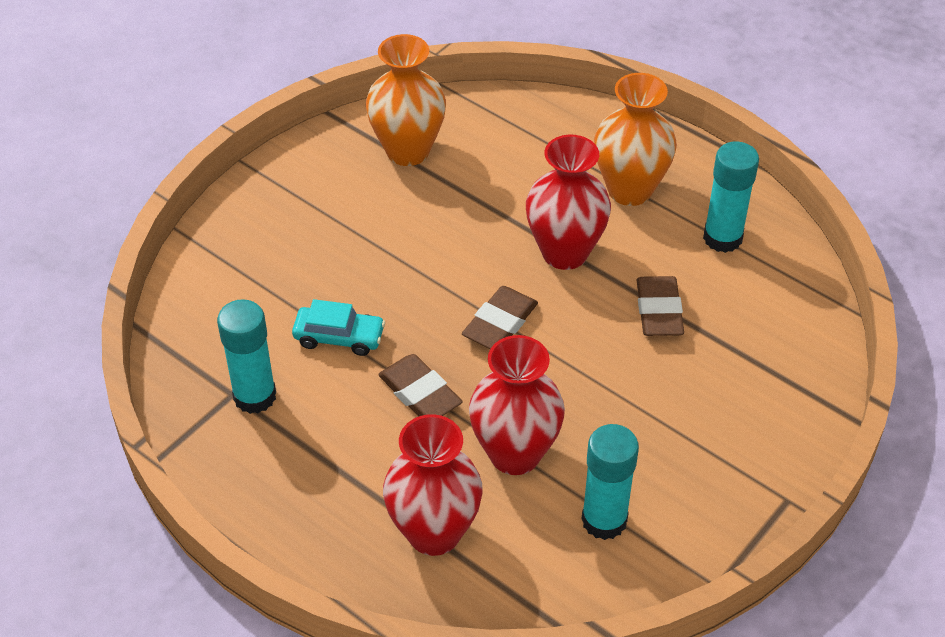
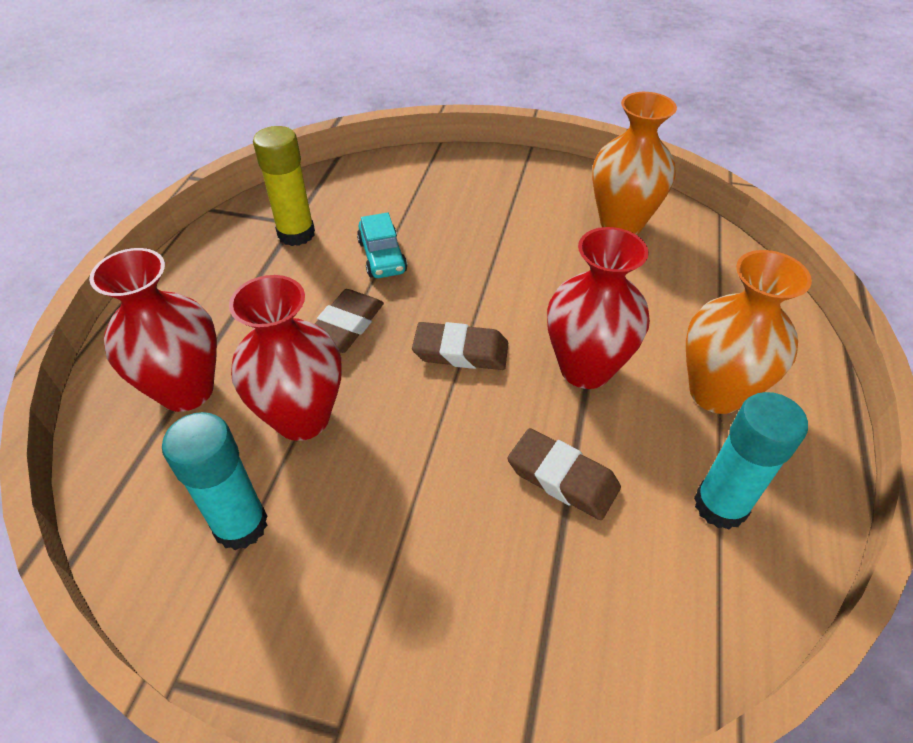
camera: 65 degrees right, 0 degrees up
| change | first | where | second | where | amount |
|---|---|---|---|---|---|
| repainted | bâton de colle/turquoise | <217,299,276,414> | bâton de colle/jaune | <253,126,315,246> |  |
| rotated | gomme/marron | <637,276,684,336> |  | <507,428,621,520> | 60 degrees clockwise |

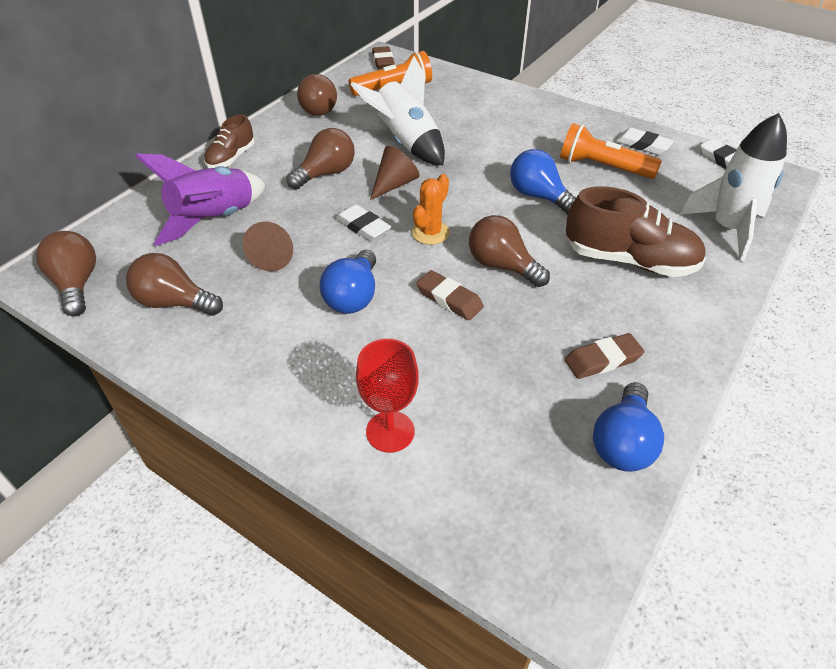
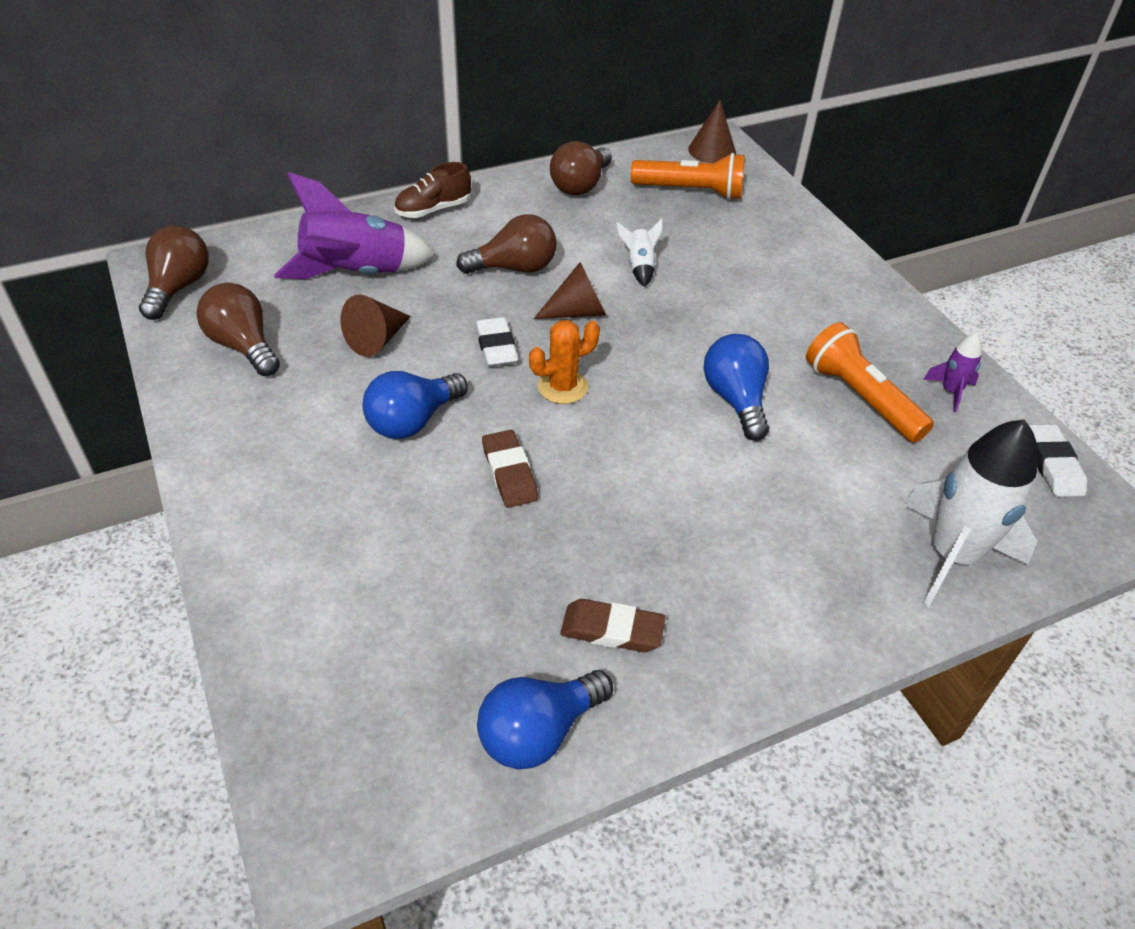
camera: 30 degrees right, 0 degrees up
| change | first | where | second | where | amount |
|---|---|---|---|---|---|
| scaled | fusée/blanc | <351,56,445,165> |  | <616,219,663,287> | x0.46 |
| swapped | gomme/marron | <372,46,395,69> | cône/marron | <688,100,736,163> |  |
| swapped | gomme/blanc | <615,128,674,155> | fusée/violet | <923,333,982,412> |  |
| gone | verre à pied/rouge | <356,339,419,452> |  |  |  |
| gone | ampoule/marron | <469,215,550,287> |  |  |  |
| gone | chaussure/marron | <566,186,706,277> |  |  |  |

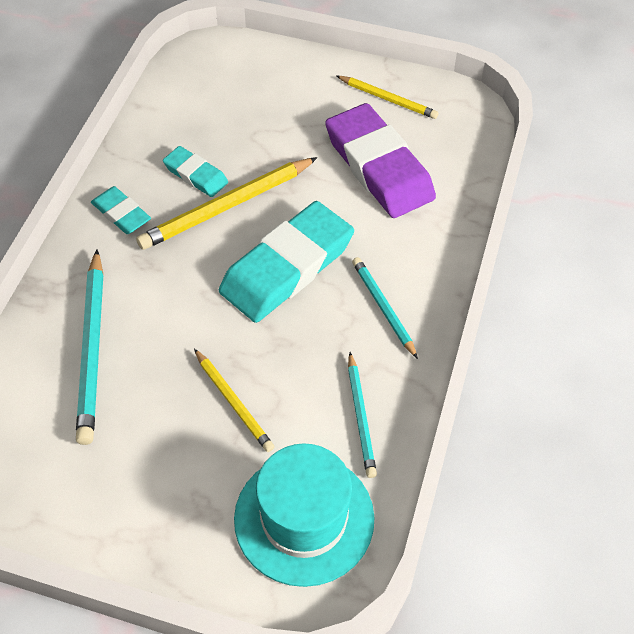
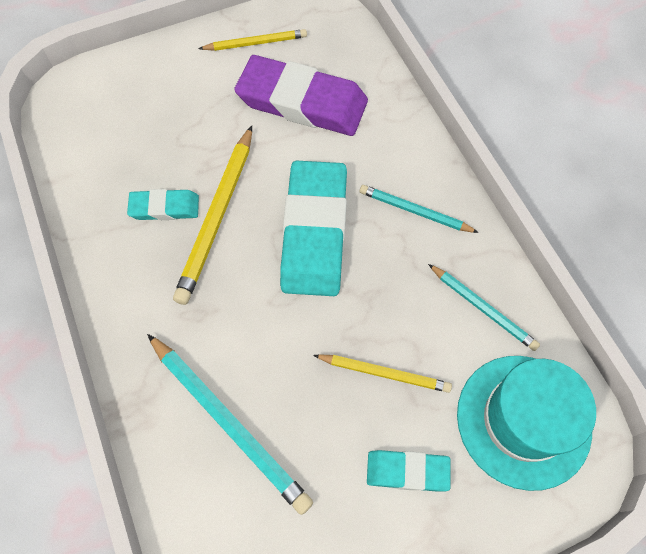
camera: 40 degrees left, 10 degrees up
| change | first | where | second | where | amount |
|---|---|---|---|---|---|
| shifted | gomme/turquoise | <91,186,151,234> |  | <367,450,450,492> |  |

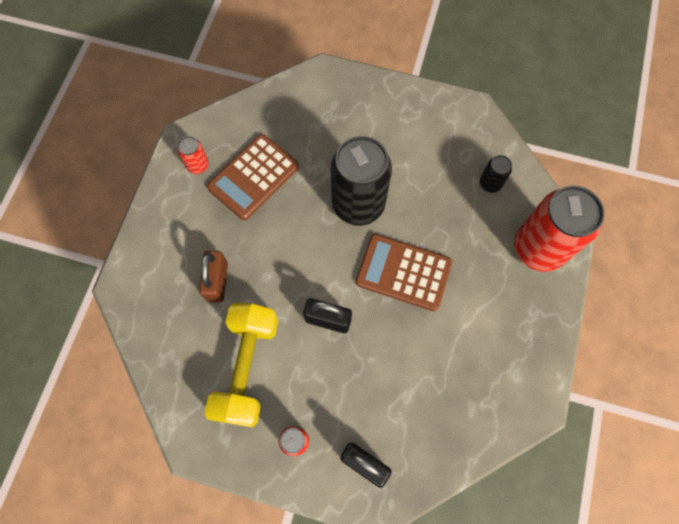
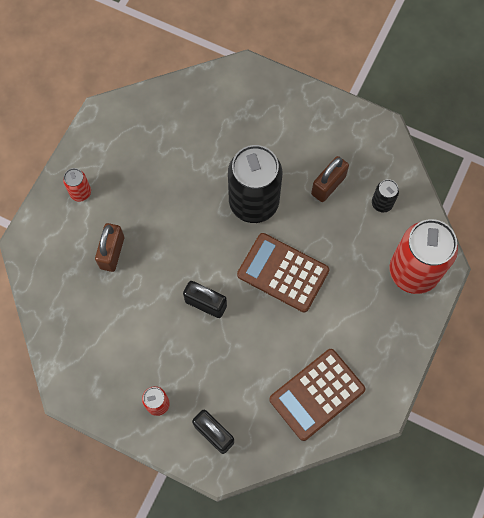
camera: 10 degrees right, 0 degrees up
| change | first | where | second | where | amount |
|---|---|---|---|---|---|
| shifted | canette/rouge | <177,136,209,174> |  | <63,168,91,202> |  |
| shifted | calculatrice/marron | <207,134,299,220> |  | <269,349,366,441> |  |
| new |  |  | cadenas/marron | <311,156,349,202> |  |
| gone | haltère/jaune | <204,303,278,428> |  |  |  |

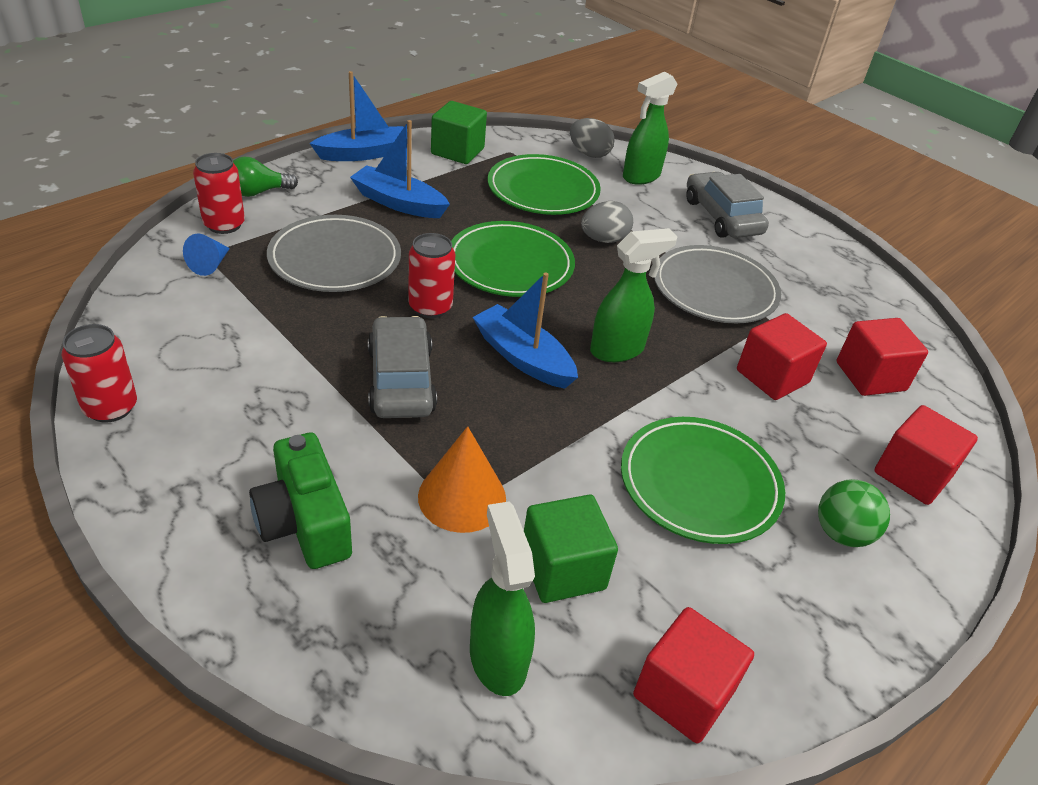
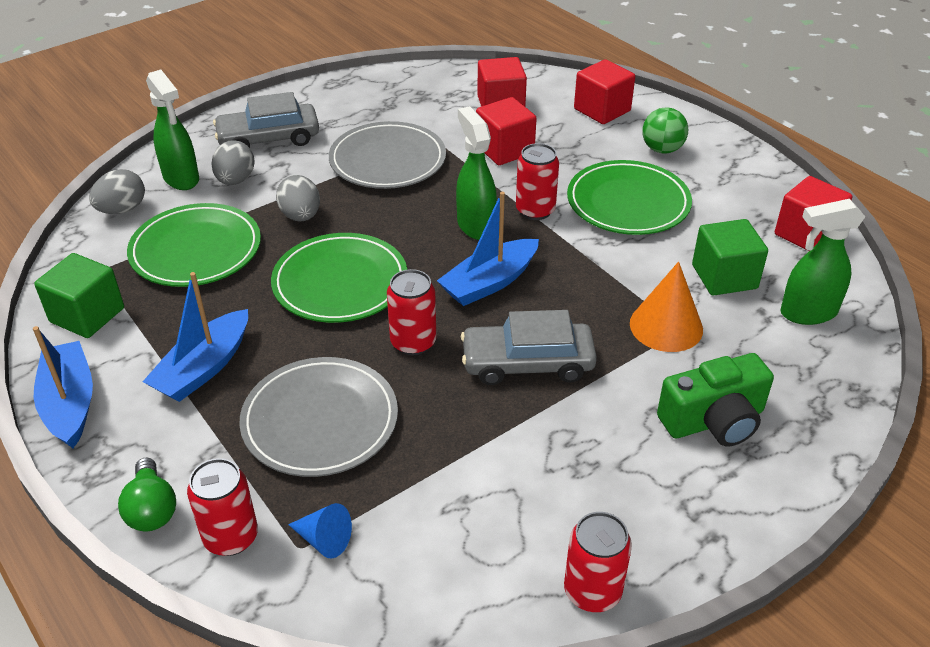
camera: 80 degrees left, 0 degrees up
| change | first | where | second | where | amount |
|---|---|---|---|---|---|
| new |  |  | œuf/gris | <211,140,254,185> |  |
| new |  |  | canette/rouge | <516,143,559,220> |  |

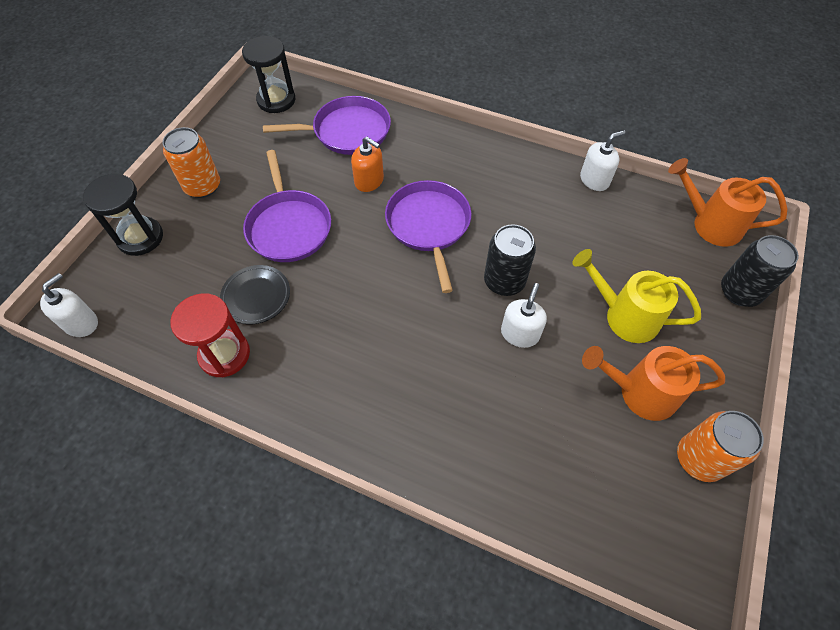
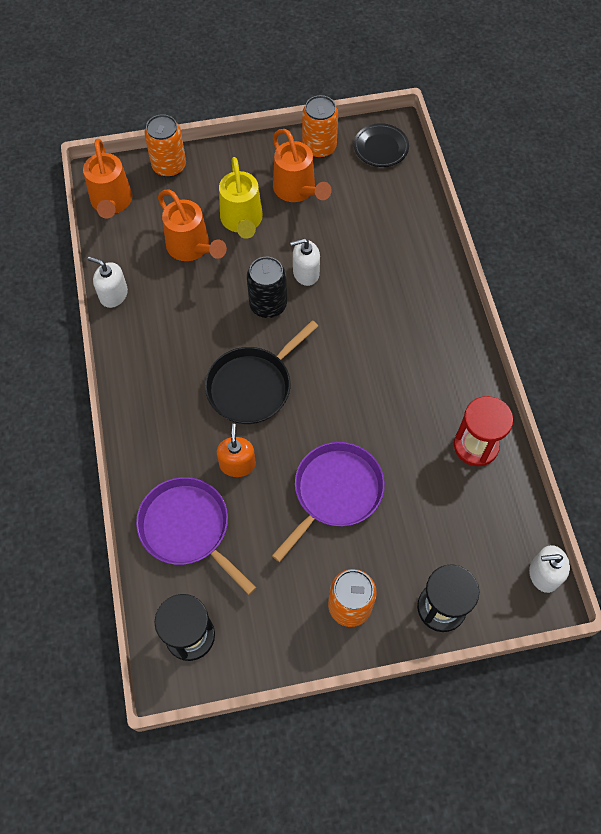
camera: 125 degrees left, 5 degrees up
| change | first | where | second | where | amount |
|---|---|---|---|---|---|
| repainted | canette/noir | <721,235,799,307> | canette/orange | <144,114,186,177> |  |
| new |  |  | arrosoir/orange | <158,189,227,261> |  |
| repainted | poêle/violet | <385,180,471,293> | poêle/noir | <205,320,318,424> |  |
| shifted | assiette/noir | <220,265,290,324> |  | <354,123,409,167> |  |

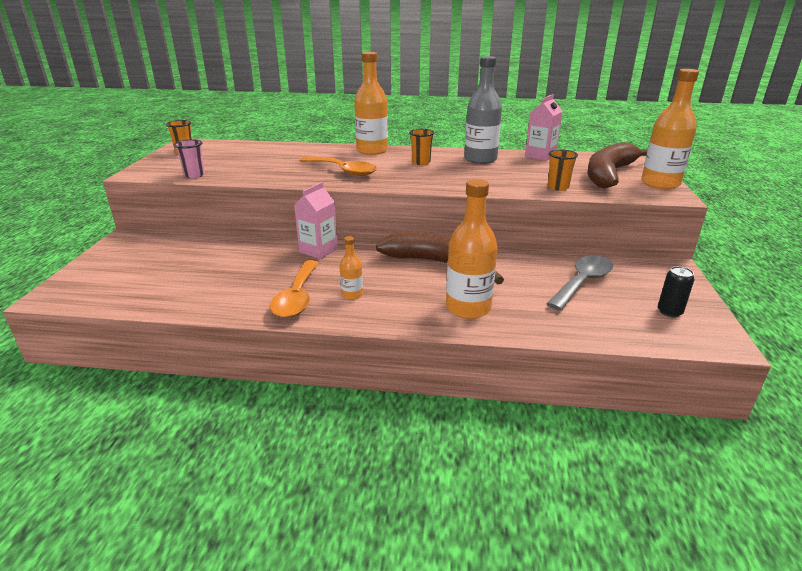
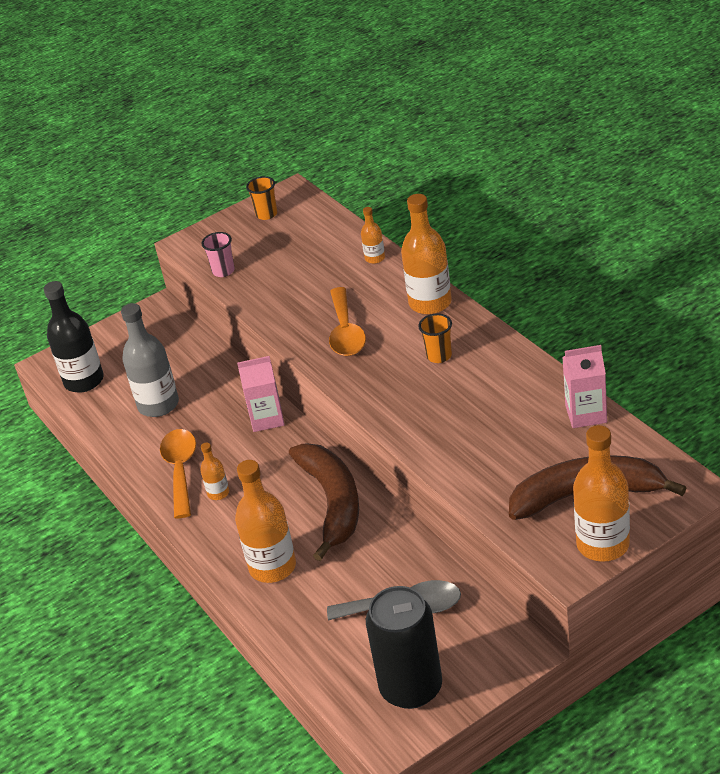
camera: 55 degrees right, 10 degrees up
| change | first | where | second | where | amount |
|---|---|---|---|---|---|
| new |  |  | bouteille/noir | <44,281,104,393> |  |
| shifted | bouteille/gris | <464,56,502,164> |  | <121,303,179,417> |  |
| rotated | cuillère/orange | <270,260,319,318> |  | <160,429,196,519> | 120 degrees clockwise |
| new |  |  | bouteille/orange | <361,207,385,264> |  |
| scaled | canette/noir | <658,266,694,318> |  | <366,586,442,709> | x2.28 |
| gone | gobelet/orange | <548,149,578,191> |  |  |  |

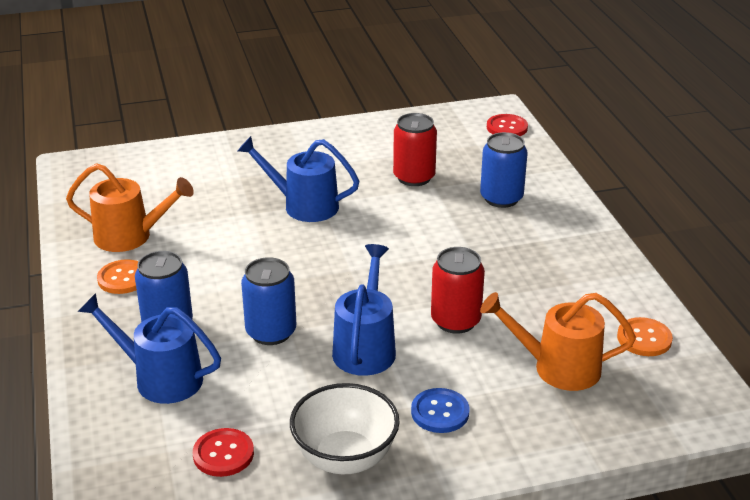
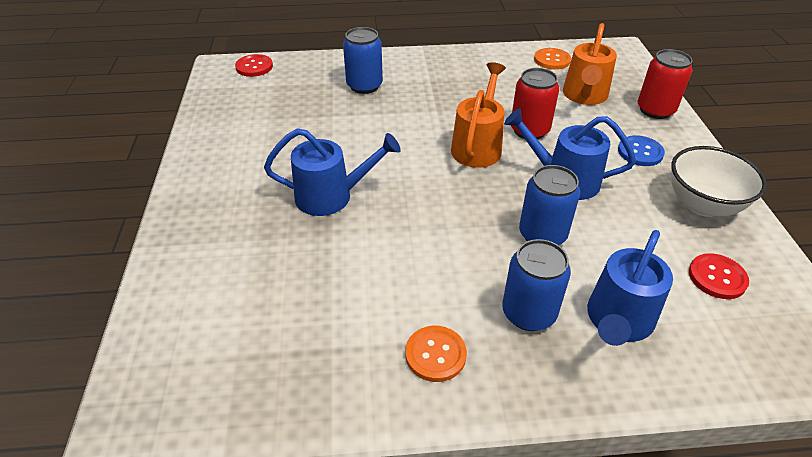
camera: 80 degrees left, 10 degrees up
| change | first | where | second | where | amount |
|---|---|---|---|---|---|
| rotated | arrosoir/bleu | <238,136,359,222> |  | <264,128,401,216> | 120 degrees counterclockwise |
| shifted | arrosoir/orange | <66,163,194,252> |  | <451,62,506,168> |  |
| shifted | canette/rouge | <393,113,437,186> |  | <637,49,693,119> |  |

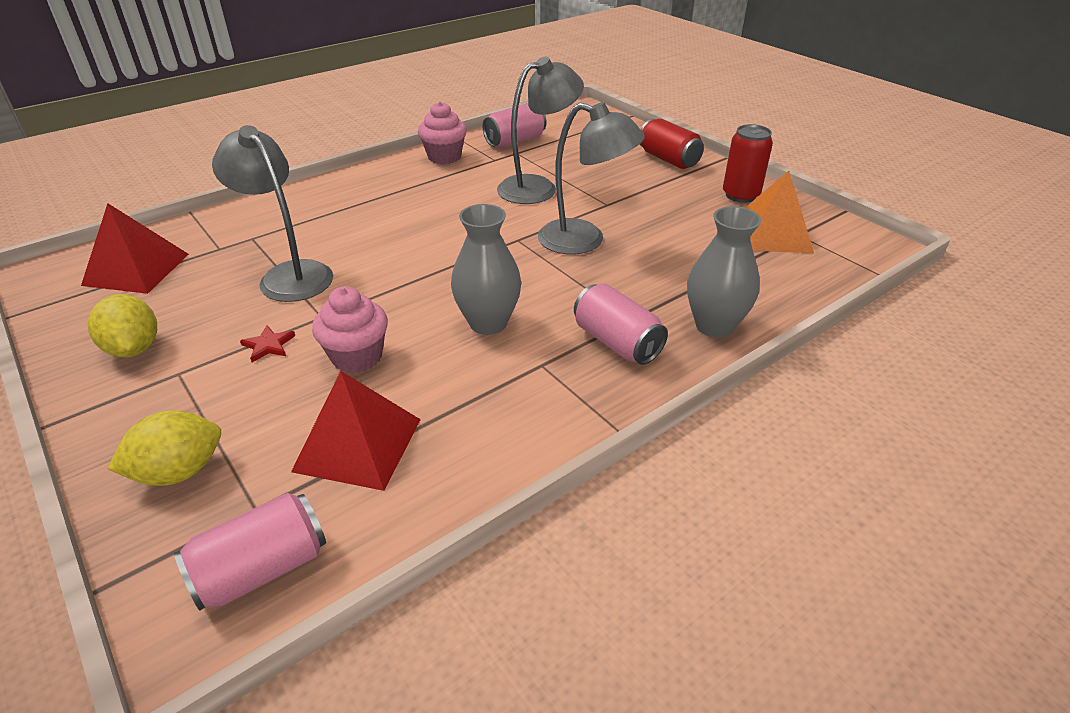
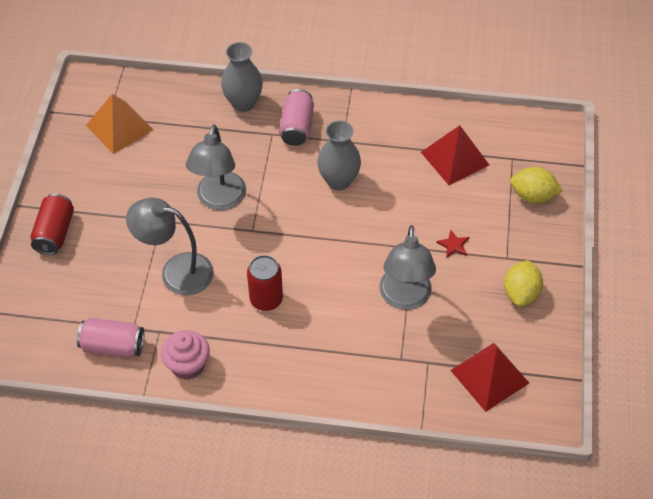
camera: 135 degrees left, 15 degrees up
| change | first | where | second | where | amount |
|---|---|---|---|---|---|
| rotated | lampe/gris | <538,102,645,255> |  | <186,125,246,210> | 150 degrees counterclockwise |
| shifted | canette/rouge | <723,124,773,203> |  | <247,255,283,311> |  |
| gone | canette/rose | <174,493,326,611> |  |  |  |
| gone | muffin/rose | <312,286,388,373> |  |  |  |

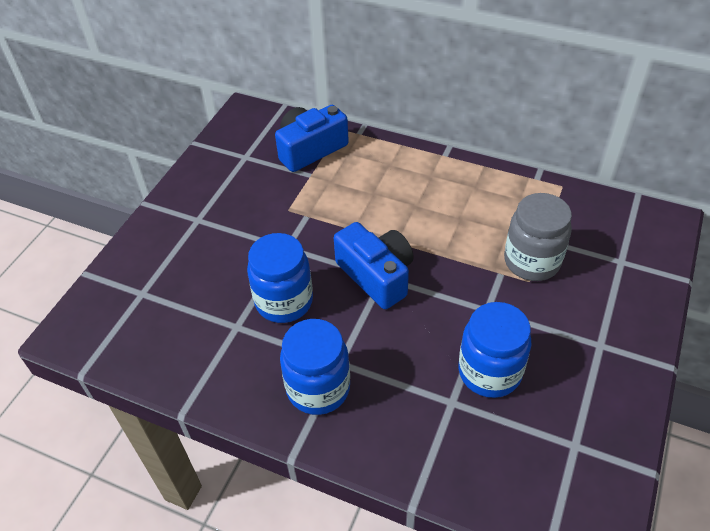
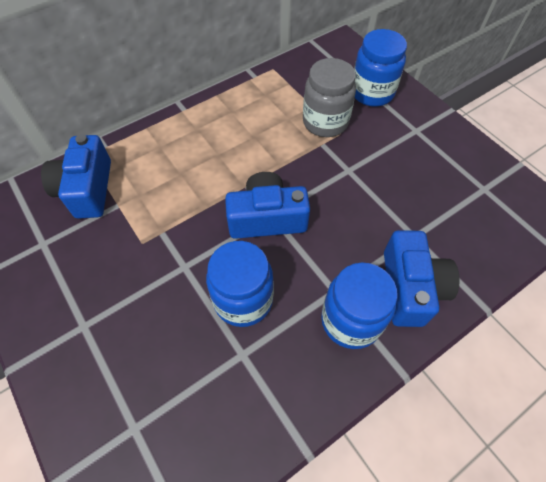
camera: 60 degrees left, 10 degrees up
| change | first | where | second | where | amount |
|---|---|---|---|---|---|
| shifted | bocal/bleu | <458,302,531,398> |  | <354,29,407,106> |  |
| new |  |  | appareil photo/bleu | <384,230,460,327> |  |

